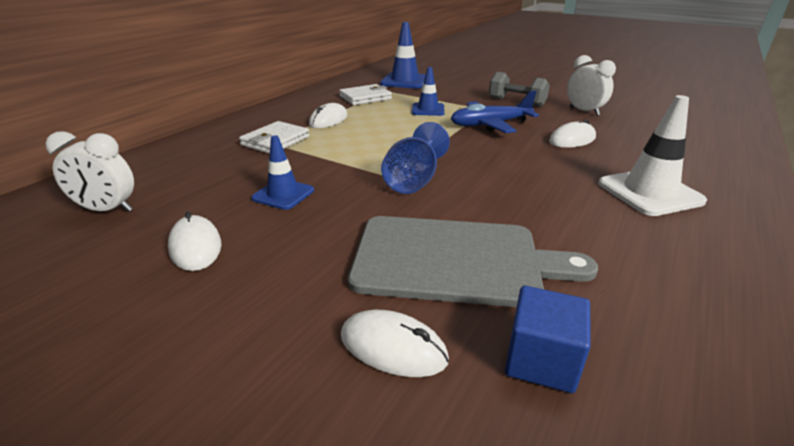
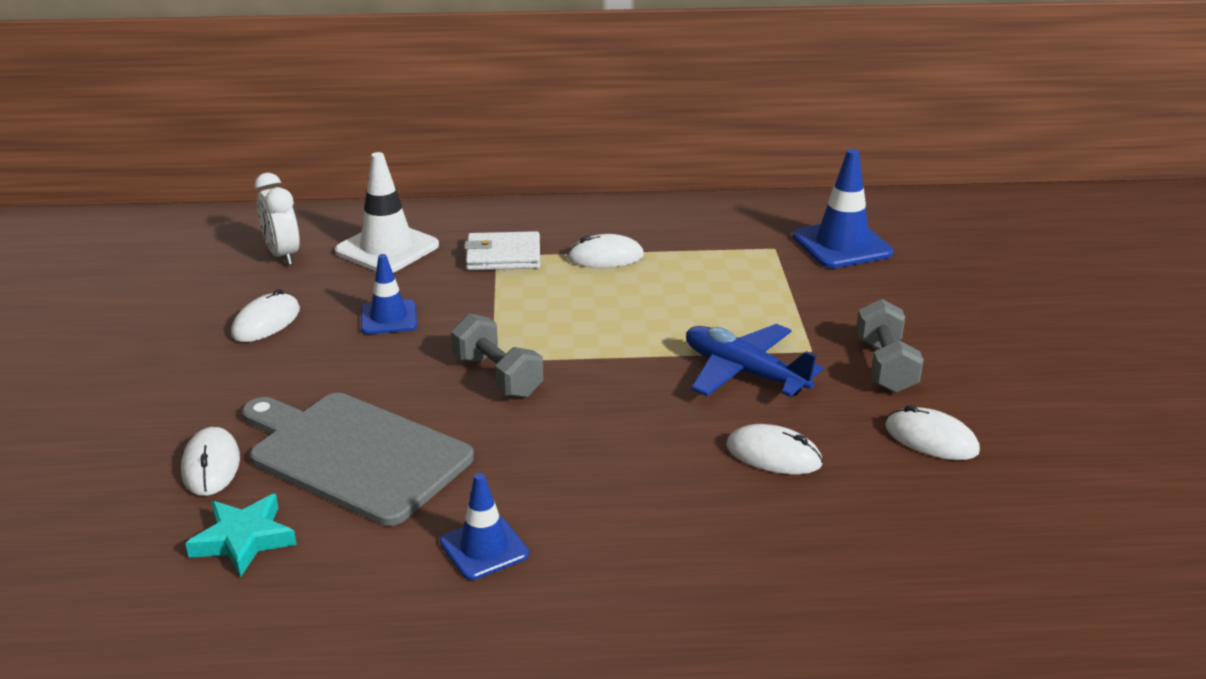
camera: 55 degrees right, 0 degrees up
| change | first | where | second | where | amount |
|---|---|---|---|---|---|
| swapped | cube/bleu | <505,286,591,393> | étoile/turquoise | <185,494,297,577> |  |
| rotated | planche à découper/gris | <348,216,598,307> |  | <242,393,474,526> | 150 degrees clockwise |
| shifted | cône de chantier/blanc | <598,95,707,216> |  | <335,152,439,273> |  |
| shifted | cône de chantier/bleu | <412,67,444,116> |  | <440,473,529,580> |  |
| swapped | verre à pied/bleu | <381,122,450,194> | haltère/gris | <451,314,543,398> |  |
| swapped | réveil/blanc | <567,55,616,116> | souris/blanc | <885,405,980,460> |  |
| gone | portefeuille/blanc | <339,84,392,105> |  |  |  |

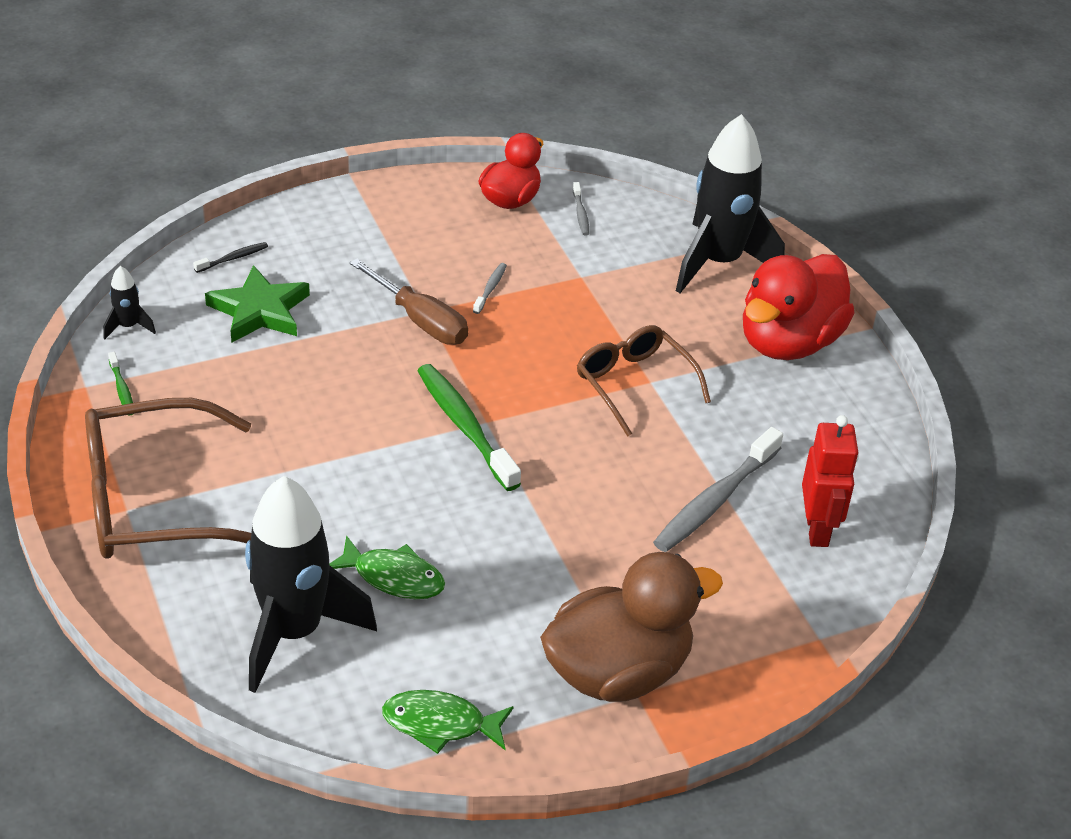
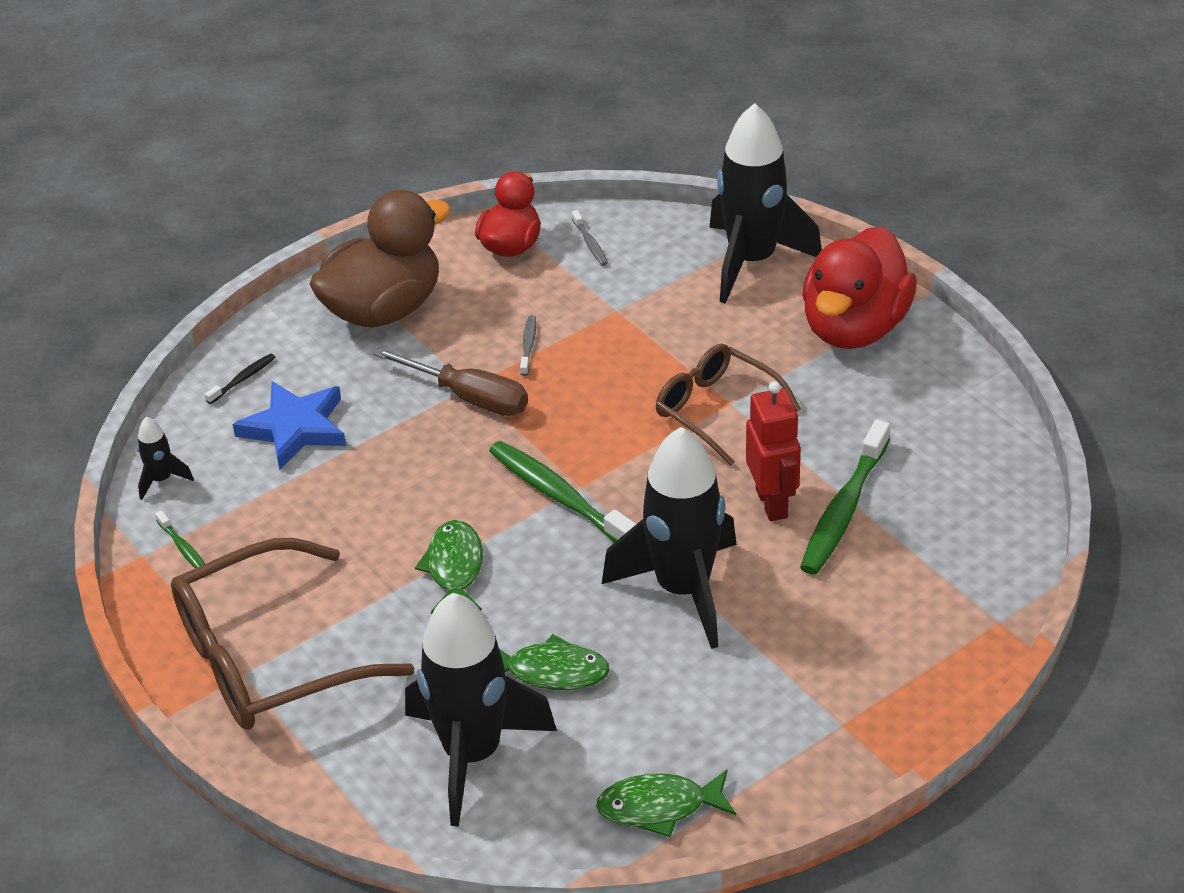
camera: 10 degrees left, 0 degrees up
| change | first | where | second | where | amount |
|---|---|---|---|---|---|
| repainted | étoile/vert | <205,265,310,343> | étoile/bleu | <233,381,346,470> |  |
| shifted | canard/marron | <540,552,723,702> |  | <309,190,451,328> |  |
| new |  |  | poisson/vert | <415,520,483,614> |  |
| new |  |  | fusée/noir | <602,427,736,649> |  |
| shifted | robot/rouge | <802,415,859,547> |  | <746,381,801,521> |  |
| repainted | brosse à dents/gris | <653,427,783,552> | brosse à dents/vert | <800,419,890,575> |  |

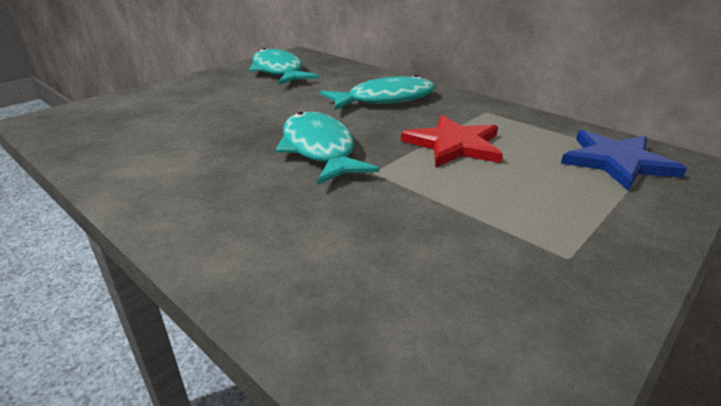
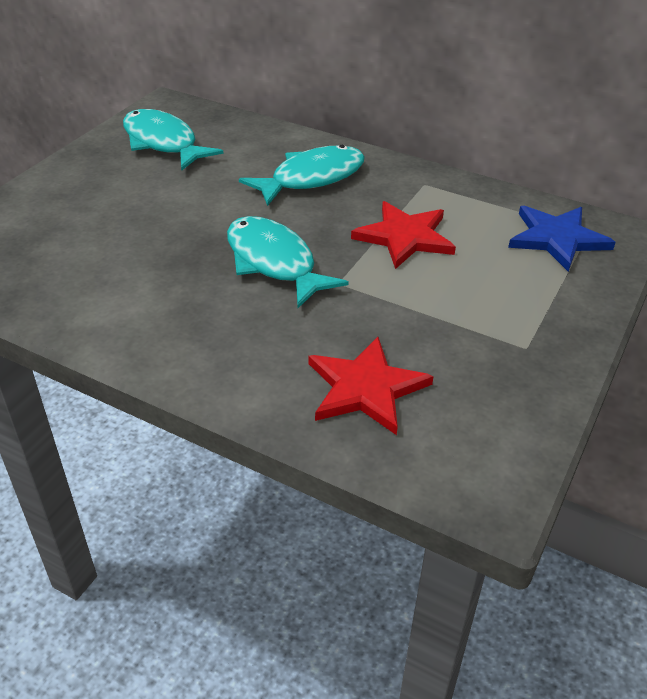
camera: 15 degrees left, 10 degrees up
| change | first | where | second | where | amount |
|---|---|---|---|---|---|
| new |  |  | étoile/rouge | <309,337,434,435> |  |

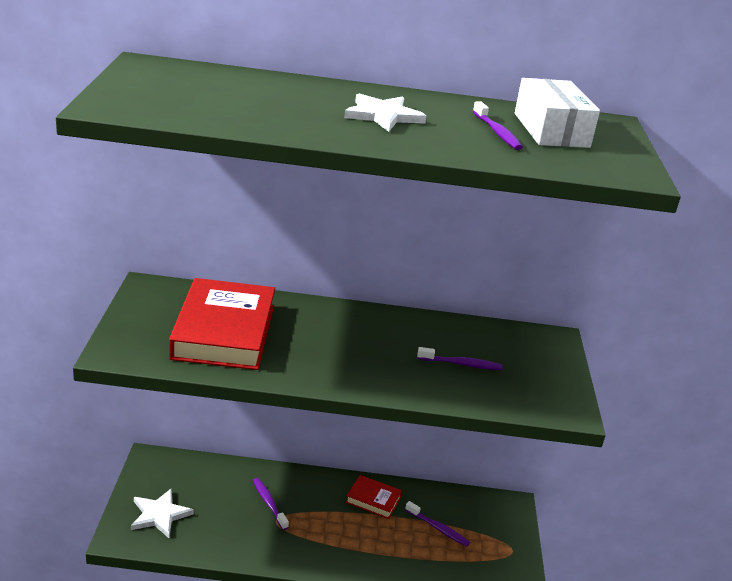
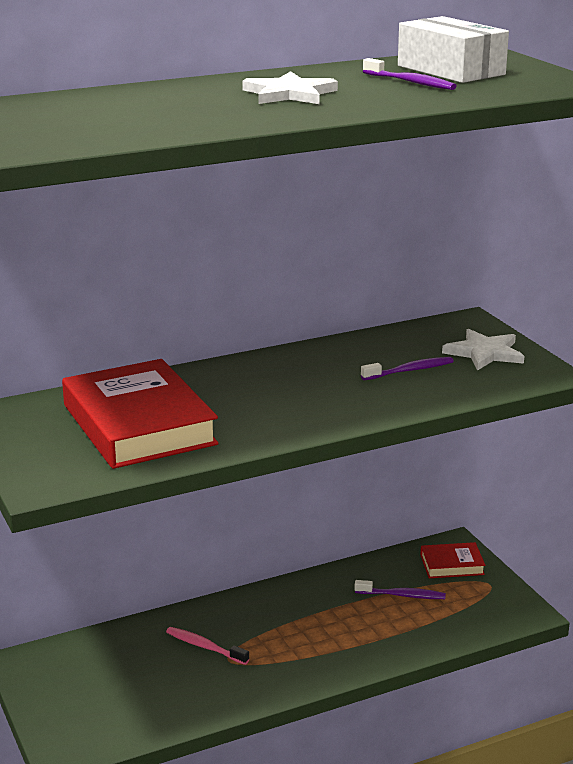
camera: 25 degrees left, 5 degrees down
| change | first | where | second | where | amount |
|---|---|---|---|---|---|
| repainted | brosse à dents/violet | <253,478,289,530> | brosse à dents/rose | <166,627,249,665> |  |
| shifted | livre/rouge | <346,475,402,519> |  | <420,542,485,578> |  |
| shifted | étoile/blanc | <131,488,194,538> |  | <442,329,524,371> |  |

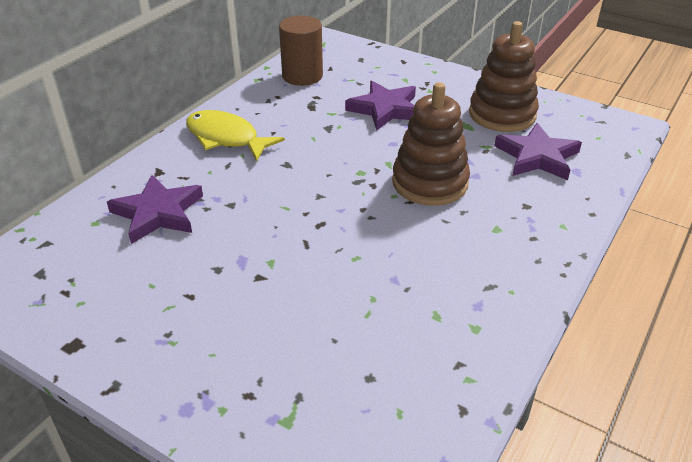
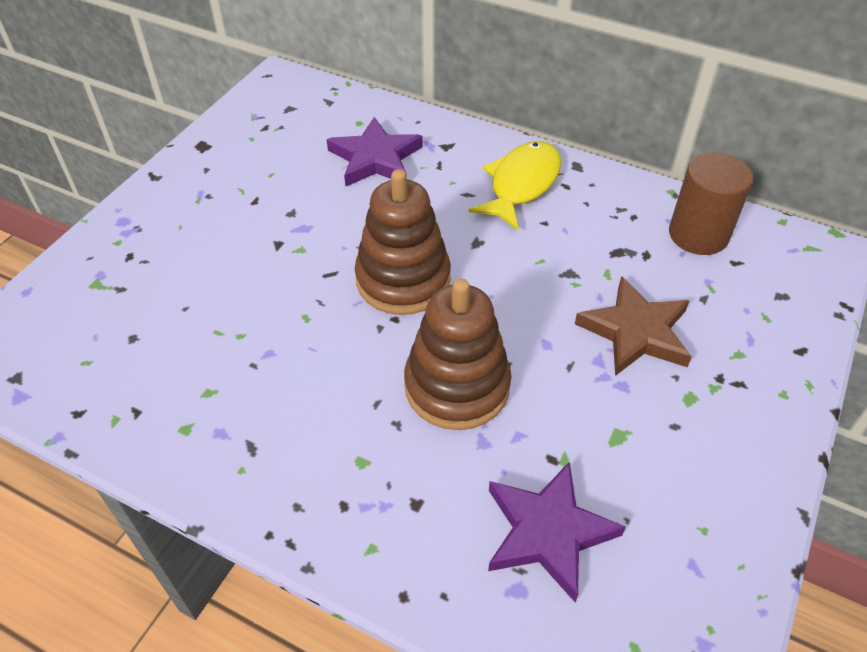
camera: 85 degrees right, 10 degrees up
| change | first | where | second | where | amount |
|---|---|---|---|---|---|
| shifted | jouet à empiler/marron | <469,21,539,132> |  | <355,169,451,315> |  |
| repainted | étoile/violet | <345,81,416,131> | étoile/marron | <575,276,692,376> |  |

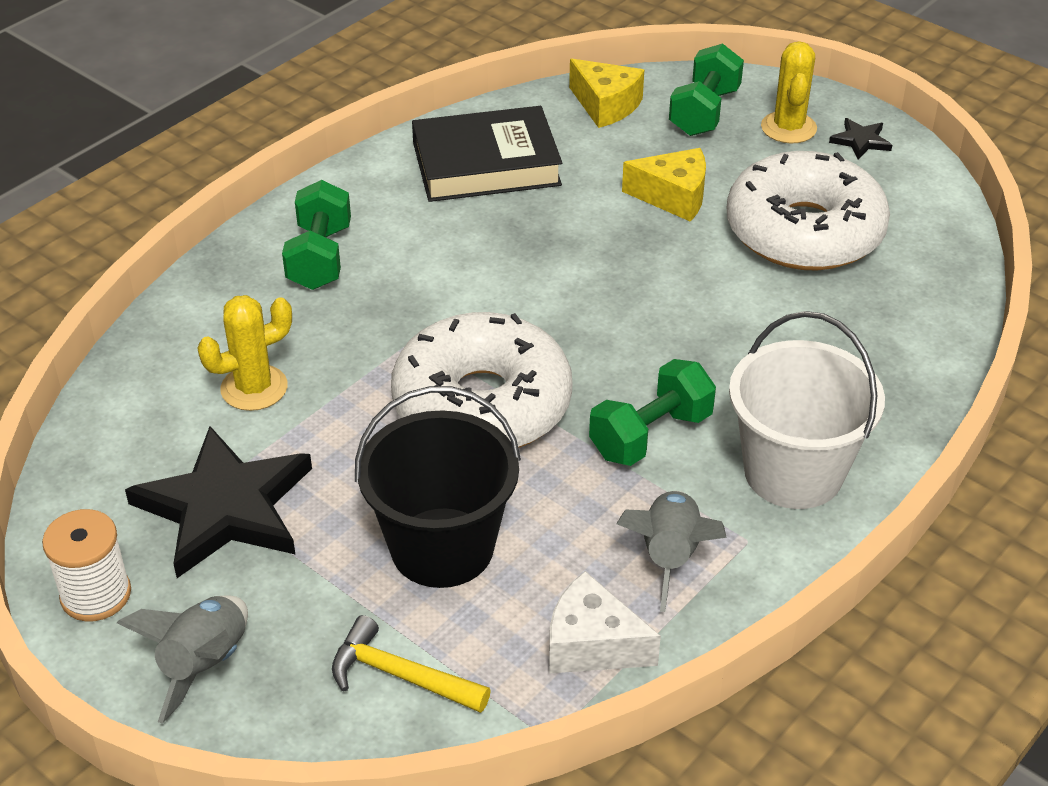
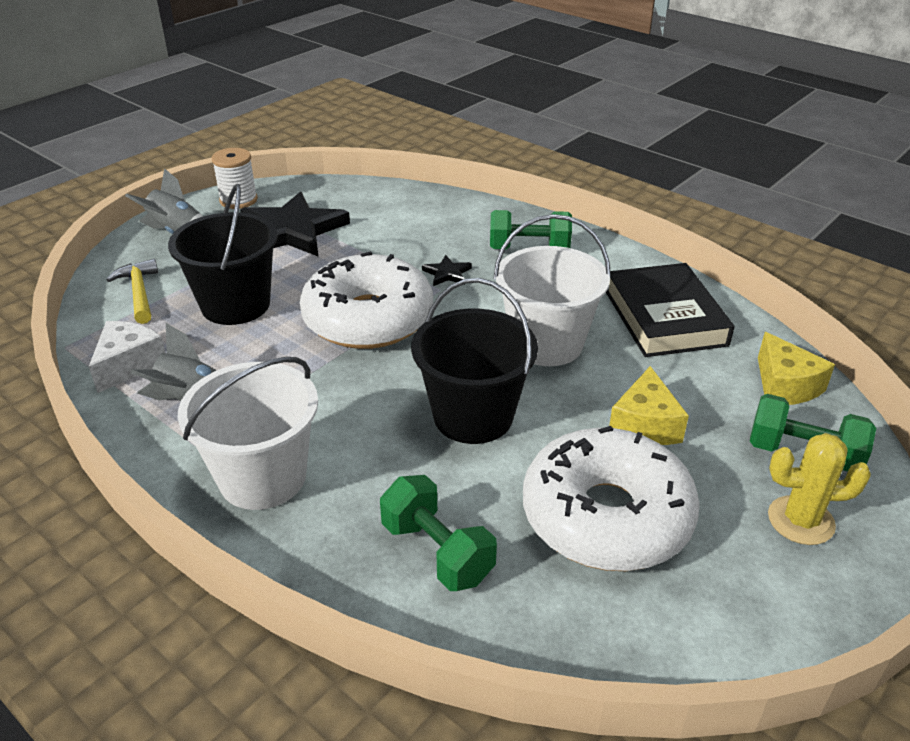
camera: 90 degrees right, 5 degrees down
| change | first | where | second | where | amount |
|---|---|---|---|---|---|
| rotated | marteau/jaune | <332,615,491,713> |  | <106,259,158,324> | 45 degrees counterclockwise |
| shifted | haltère/vert | <589,359,716,466> |  | <380,475,497,591> |  |
| new |  |  | seau/noir | <411,278,538,444> |  |
| shifted | étoile/noir | <829,118,892,159> |  | <422,255,472,286> |  |
| new |  |  | seau/blanc | <493,214,611,366> |  |
| rotated | fromage/jaune | <569,59,644,128> |  | <758,332,835,405> | 60 degrees counterclockwise |
| gone | cactus/jaune | <197,295,292,411> |  |  |  |

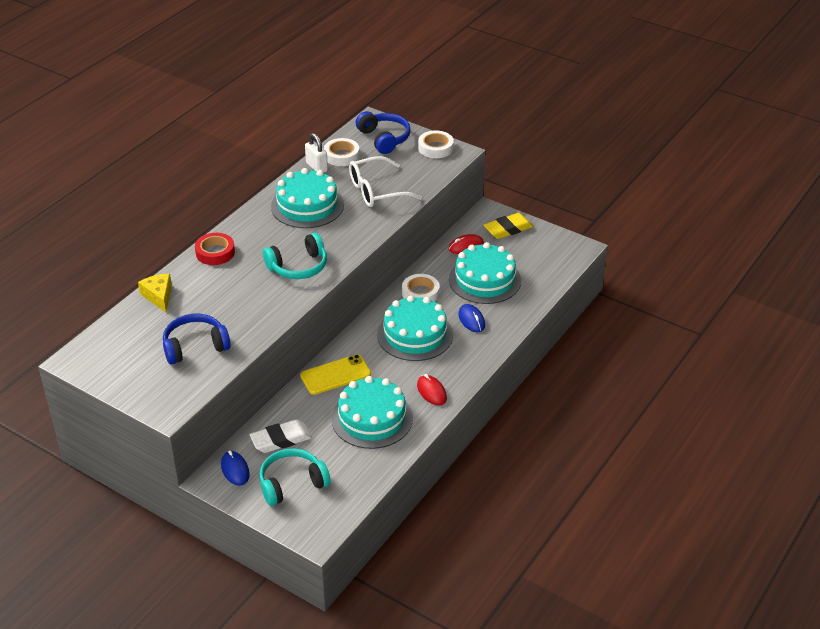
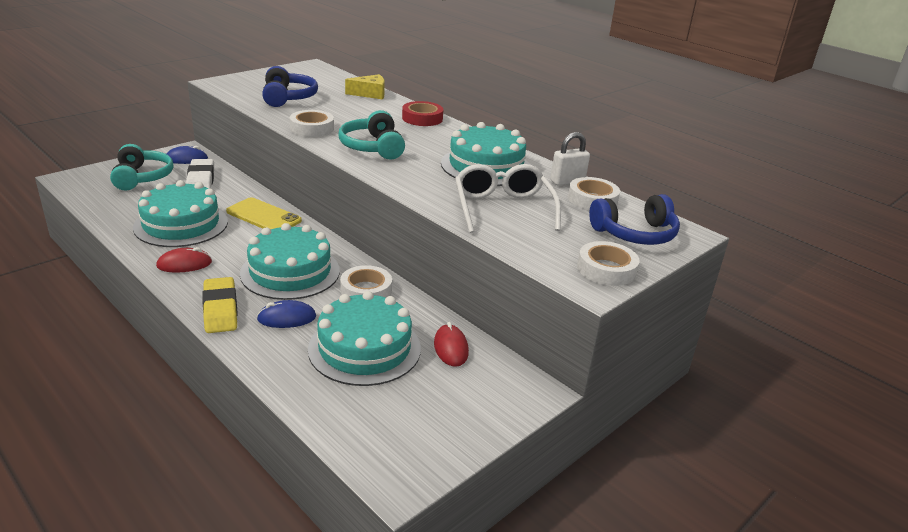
camera: 100 degrees right, 10 degrees down
| change | first | where | second | where | amount |
|---|---|---|---|---|---|
| shifted | gomme/jaune | <484,213,533,239> |  | <202,277,238,333> |  |
| rotated | téléphone/jaune | <300,354,371,395> |  | <226,198,302,229> | 45 degrees counterclockwise |
| new |  |  | ruban adhésif/blanc | <290,110,334,137> |  |

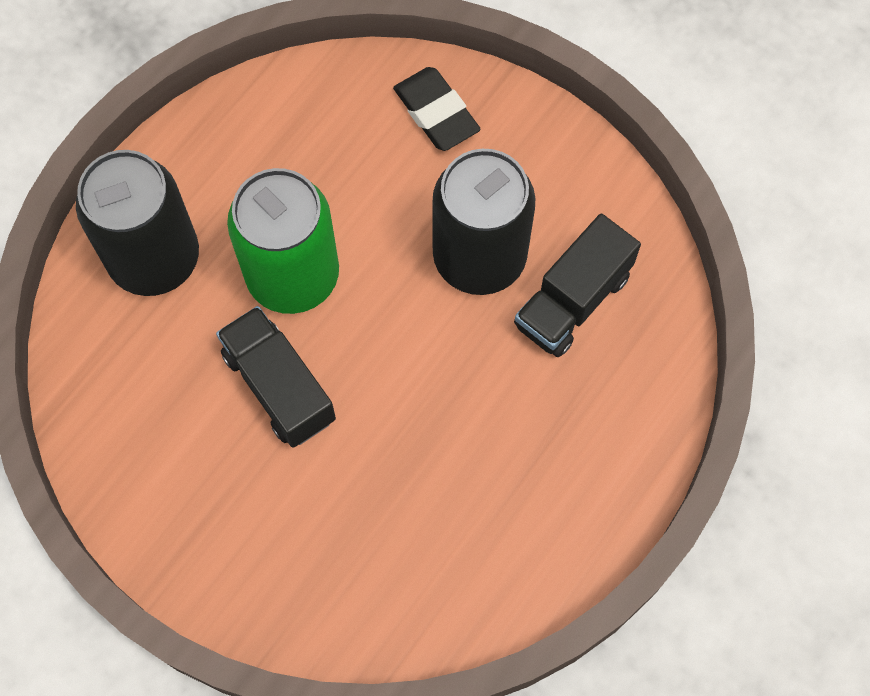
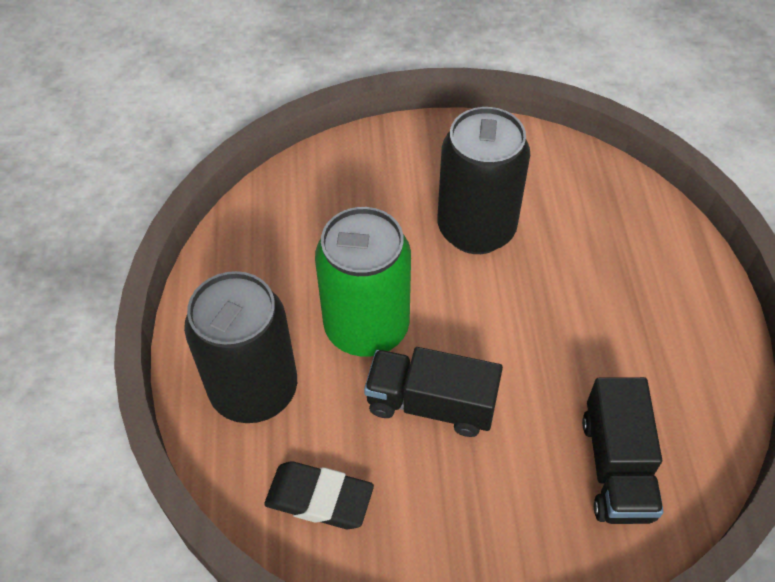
camera: 40 degrees left, 15 degrees down
| change | first | where | second | where | amount |
|---|---|---|---|---|---|
| shifted | gomme/noir | <393,67,481,151> |  | <264,461,374,529> |  |
| shifted | camion/noir | <514,213,641,357> |  | <582,377,664,524> |  |

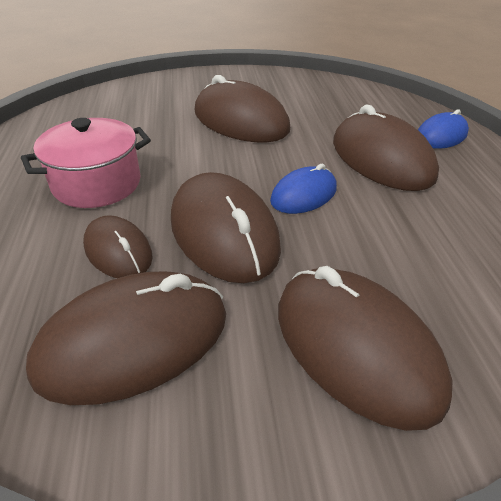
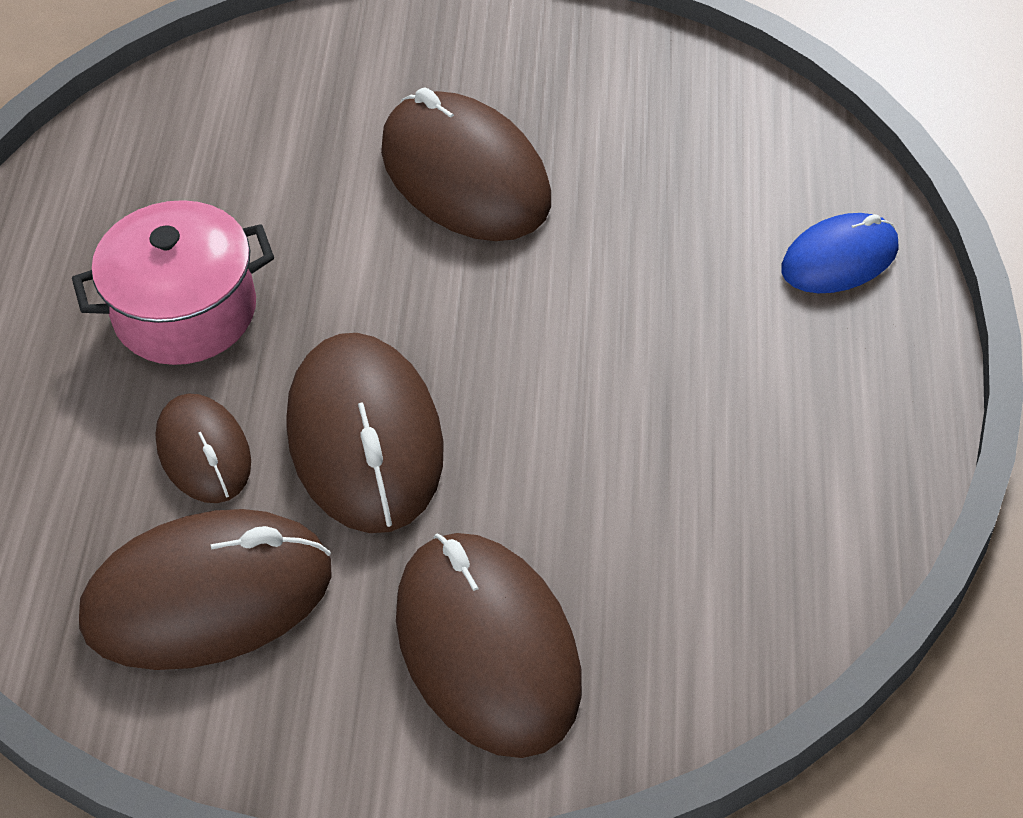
camera: 15 degrees right, 10 degrees up
| change | first | where | second | where | amount |
|---|---|---|---|---|---|
| gone | souris/bleu | <270,164,337,214> |  |  |  |
| gone | souris/marron | <333,105,439,191> |  |  |  |

